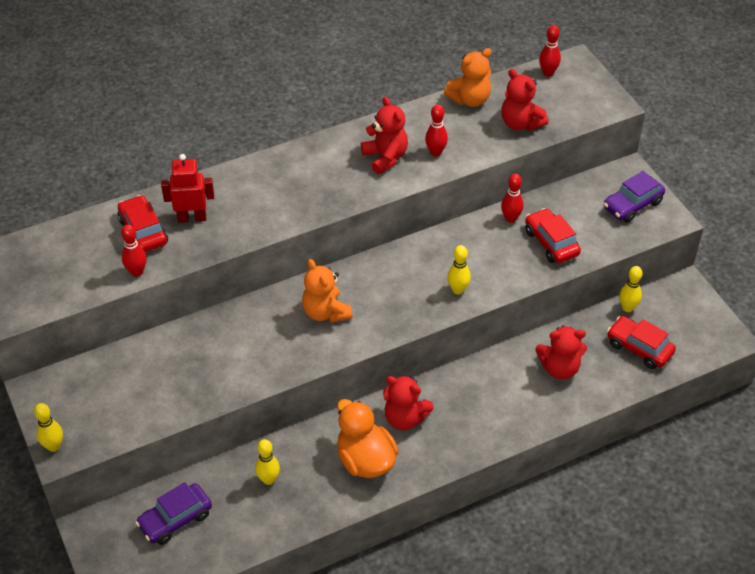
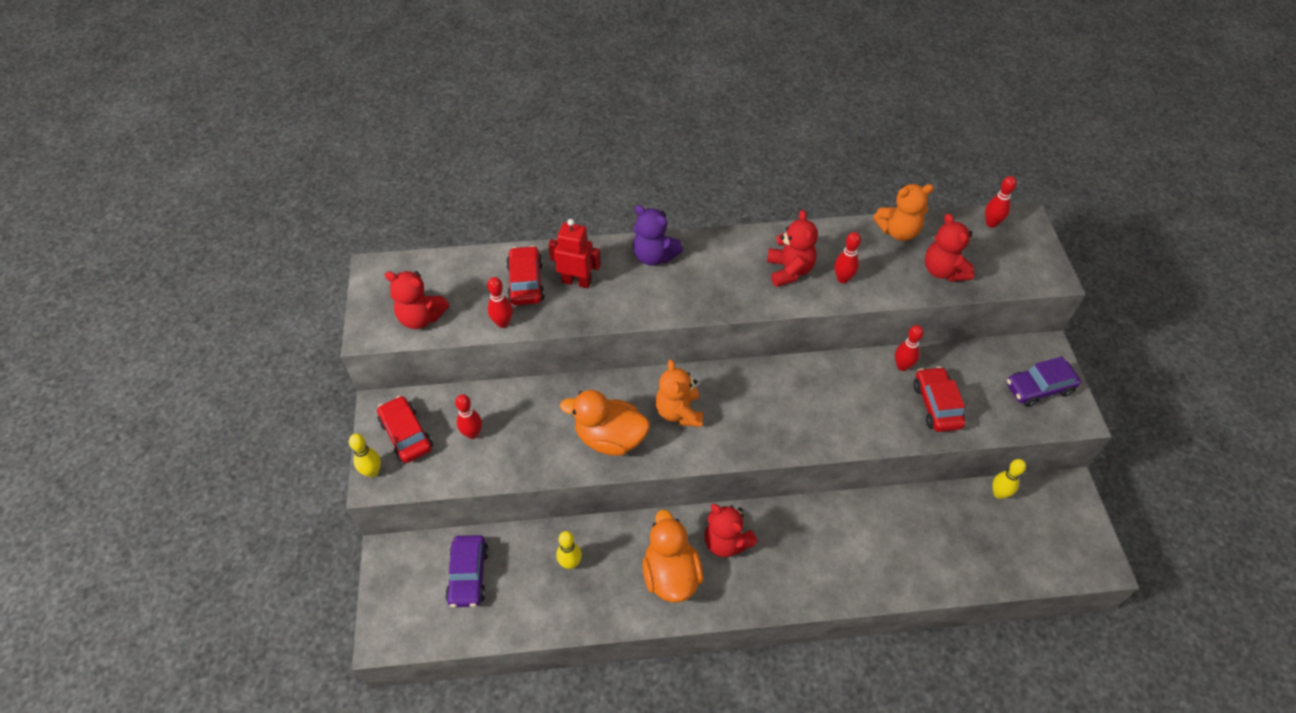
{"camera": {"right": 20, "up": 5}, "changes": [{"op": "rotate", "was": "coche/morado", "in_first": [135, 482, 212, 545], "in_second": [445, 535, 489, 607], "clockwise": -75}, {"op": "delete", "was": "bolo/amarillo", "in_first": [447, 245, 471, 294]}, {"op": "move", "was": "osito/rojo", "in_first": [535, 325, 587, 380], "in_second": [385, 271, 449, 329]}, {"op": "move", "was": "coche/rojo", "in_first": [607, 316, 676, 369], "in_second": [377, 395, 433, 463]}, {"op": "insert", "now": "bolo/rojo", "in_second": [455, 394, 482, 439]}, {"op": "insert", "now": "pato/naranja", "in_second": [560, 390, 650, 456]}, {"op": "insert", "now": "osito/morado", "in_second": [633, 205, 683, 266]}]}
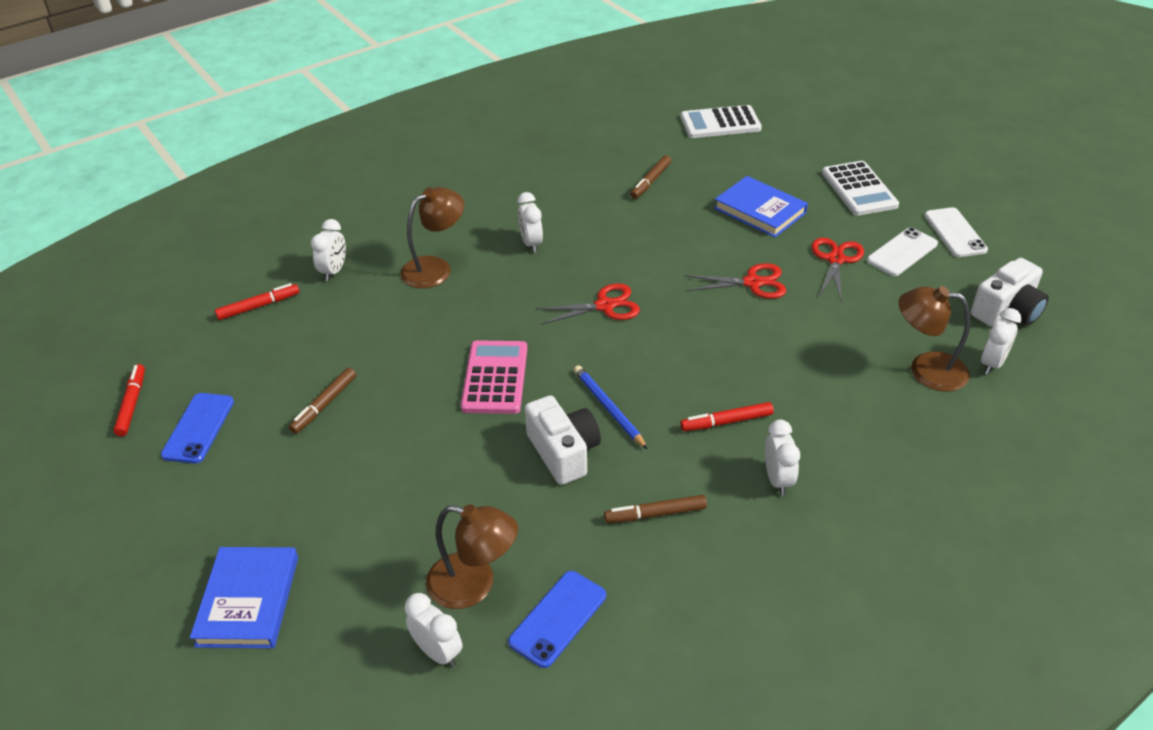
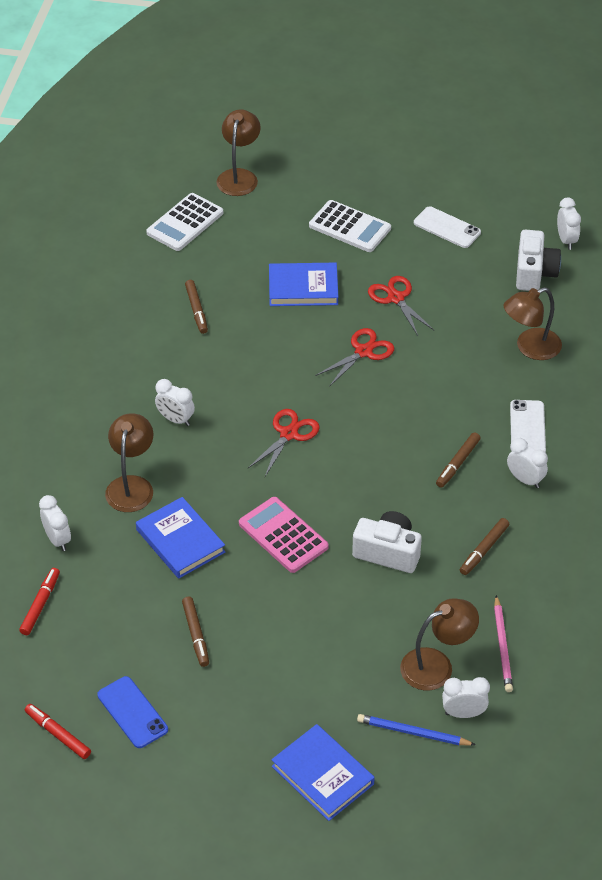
{"camera": {"right": -45, "up": 5}, "changes": [{"op": "replace", "was": "móvil/azul", "now": "lápiz/rosa", "in_first": [508, 571, 606, 668], "in_second": [494, 595, 513, 692]}, {"op": "move", "was": "lápiz/azul", "in_first": [574, 365, 648, 449], "in_second": [357, 714, 476, 745]}, {"op": "recolor", "was": "rotulador/rojo", "now": "rotulador/marrón", "in_first": [680, 402, 774, 431], "in_second": [436, 432, 480, 488]}, {"op": "move", "was": "móvil/blanco", "in_first": [867, 227, 938, 276], "in_second": [510, 400, 546, 453]}, {"op": "move", "was": "despertador/blanco", "in_first": [981, 308, 1022, 375], "in_second": [557, 197, 581, 250]}, {"op": "insert", "now": "libro/azul", "in_second": [136, 497, 225, 579]}, {"op": "insert", "now": "lámpara/marrón", "in_second": [216, 109, 261, 196]}]}
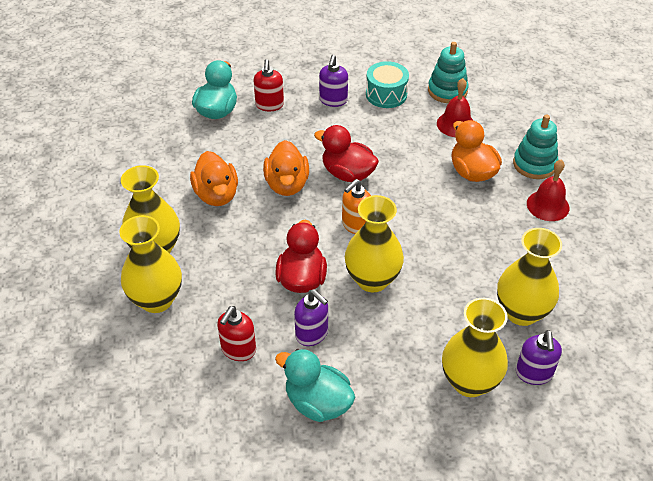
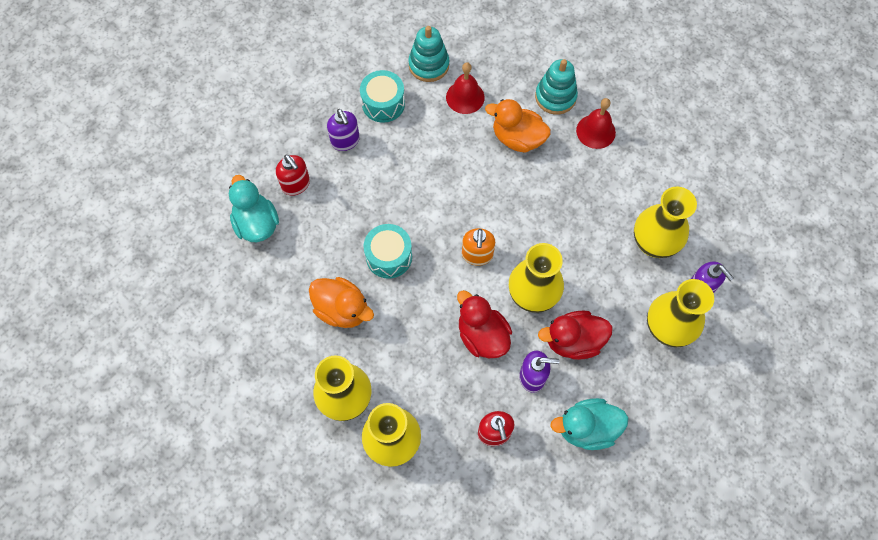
{"camera": {"right": -40, "up": 20}, "changes": [{"op": "replace", "was": "pato/naranja", "now": "tambor/turquesa", "in_first": [263, 140, 309, 196], "in_second": [364, 224, 412, 279]}, {"op": "move", "was": "pato/rojo", "in_first": [314, 125, 379, 182], "in_second": [538, 311, 613, 360]}]}
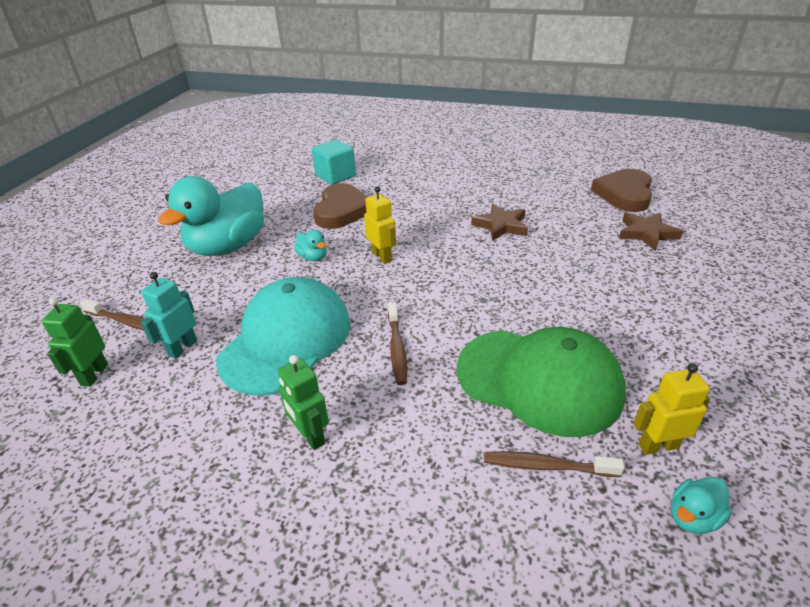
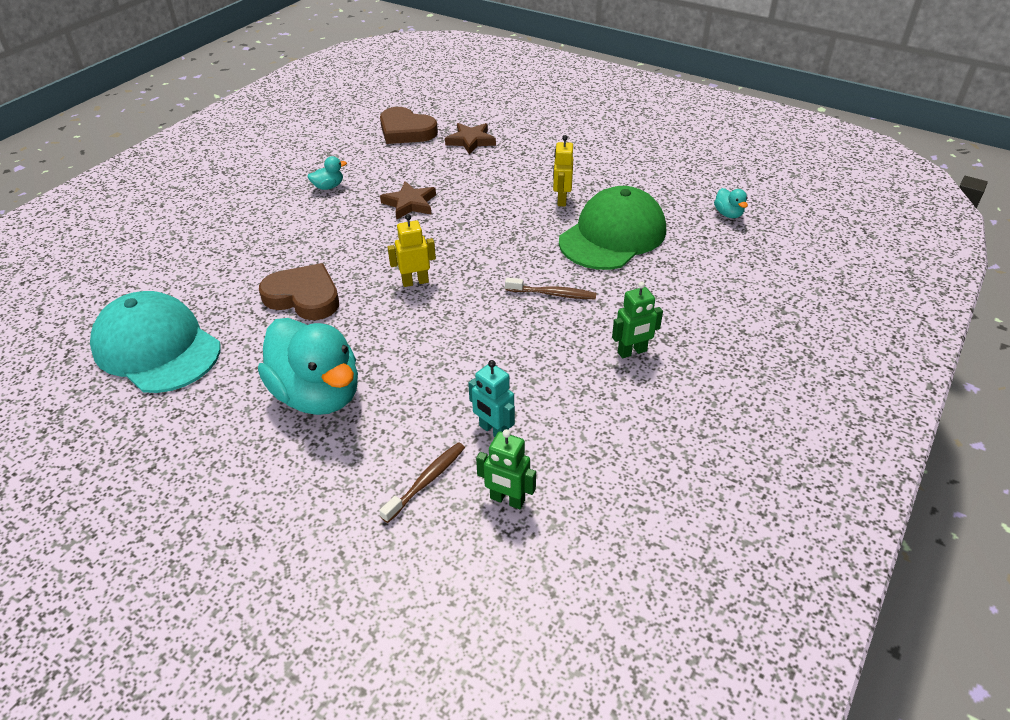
{"camera": {"right": -75, "up": 5}, "changes": [{"op": "move", "was": "gorra/turquesa", "in_first": [216, 277, 351, 396], "in_second": [90, 291, 220, 393]}, {"op": "move", "was": "pato/turquesa", "in_first": [294, 230, 327, 261], "in_second": [308, 156, 347, 190]}, {"op": "delete", "was": "cubo/turquesa", "in_first": [312, 140, 356, 185]}, {"op": "delete", "was": "cepillo de dientes/marrón", "in_first": [484, 451, 624, 477]}, {"op": "move", "was": "robot/amarillo", "in_first": [633, 363, 710, 455], "in_second": [553, 135, 573, 206]}]}
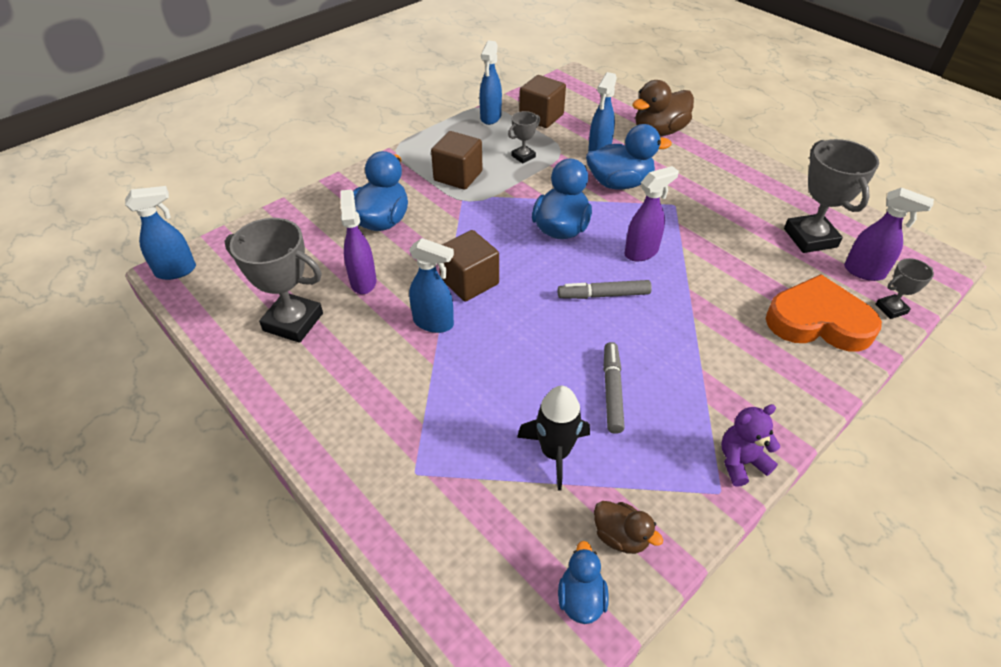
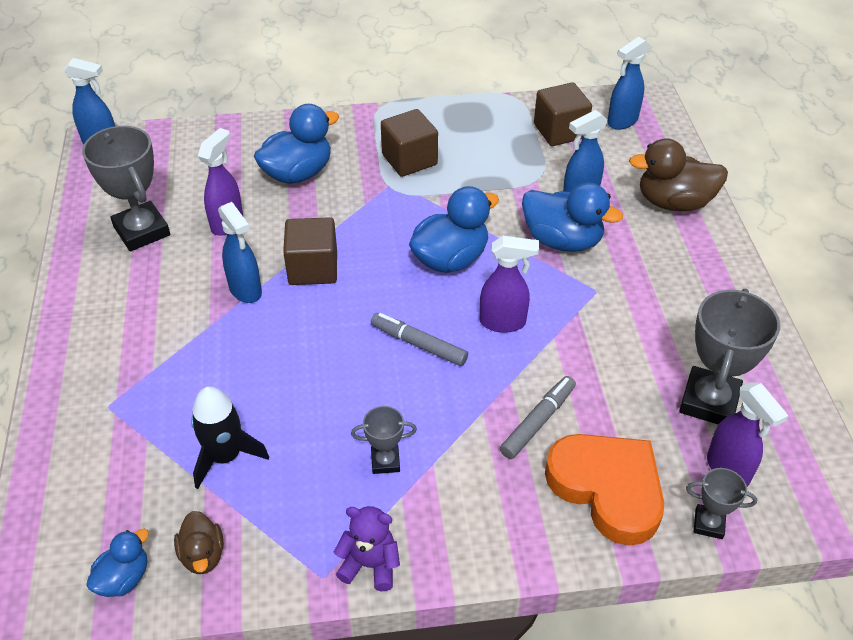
{"camera": {"right": 35, "up": 0}, "changes": [{"op": "move", "was": "pulverizador/azul", "in_first": [479, 40, 502, 125], "in_second": [607, 37, 650, 130]}, {"op": "move", "was": "trofeo/gris", "in_first": [508, 111, 540, 163], "in_second": [351, 406, 417, 474]}, {"op": "move", "was": "rotulador/gris", "in_first": [603, 342, 625, 434], "in_second": [500, 376, 576, 459]}]}
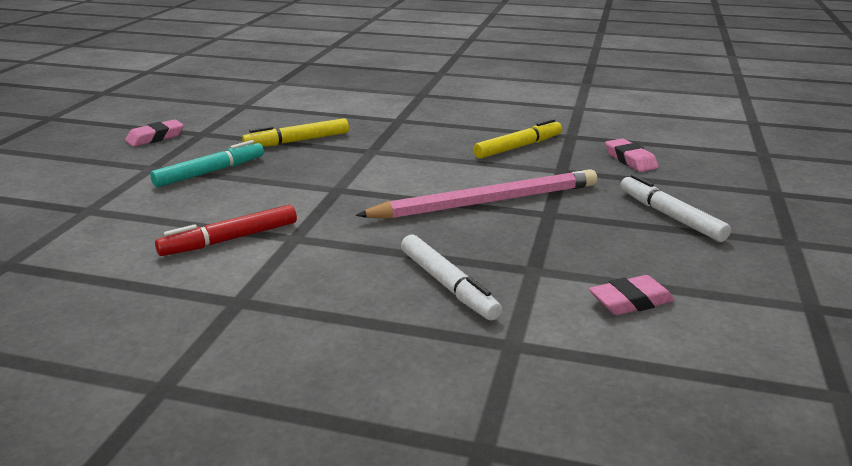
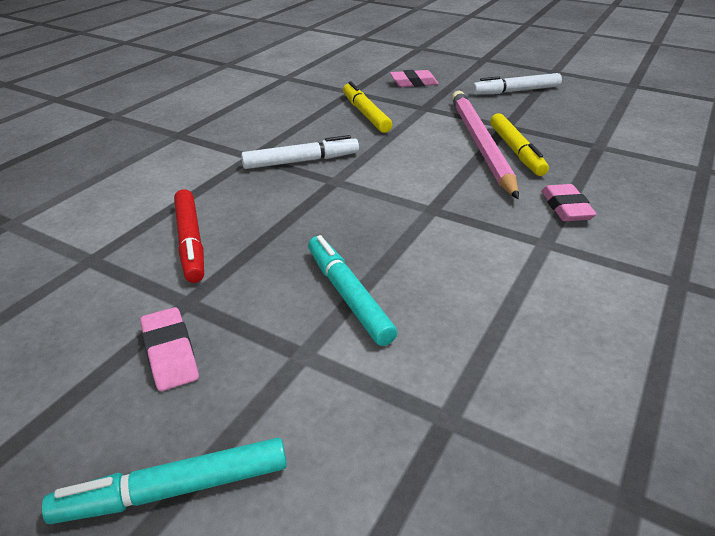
{"camera": {"right": -75, "up": 10}, "changes": [{"op": "move", "was": "rotulador/rojo", "in_first": [155, 205, 297, 256], "in_second": [174, 189, 204, 283]}, {"op": "move", "was": "rotulador/amarillo", "in_first": [242, 118, 349, 147], "in_second": [490, 113, 549, 176]}, {"op": "move", "was": "rotulador/blanco", "in_first": [401, 235, 502, 320], "in_second": [241, 135, 359, 169]}, {"op": "move", "was": "goma de borrar/rosa", "in_first": [589, 275, 675, 315], "in_second": [541, 184, 597, 221]}, {"op": "insert", "now": "rotulador/turquesa", "in_second": [42, 438, 287, 524]}]}
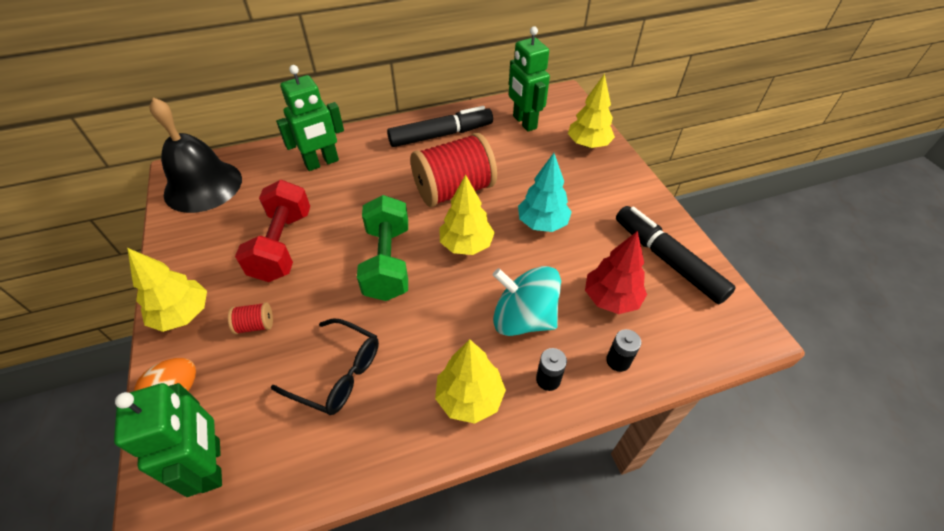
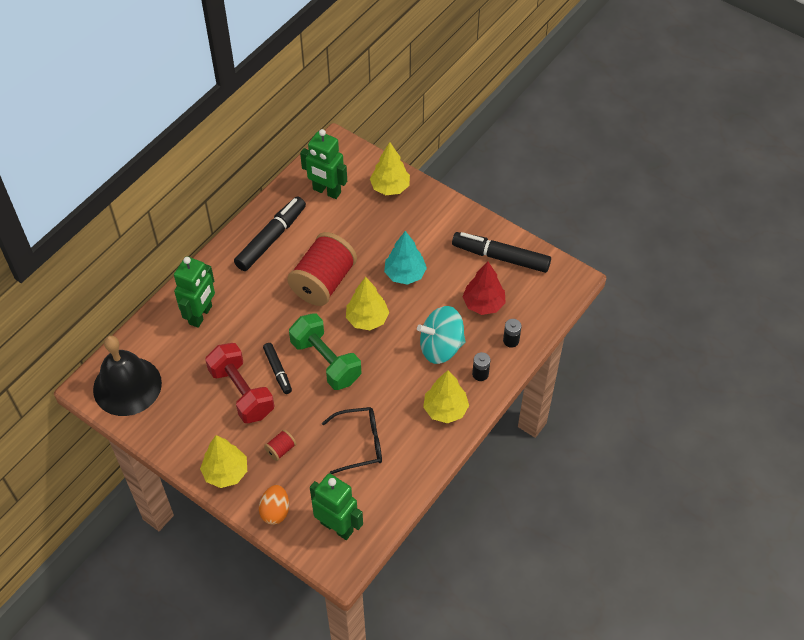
{"camera": {"right": -35, "up": 5}, "changes": [{"op": "insert", "now": "rotulador/negro", "in_second": [263, 343, 292, 394]}]}
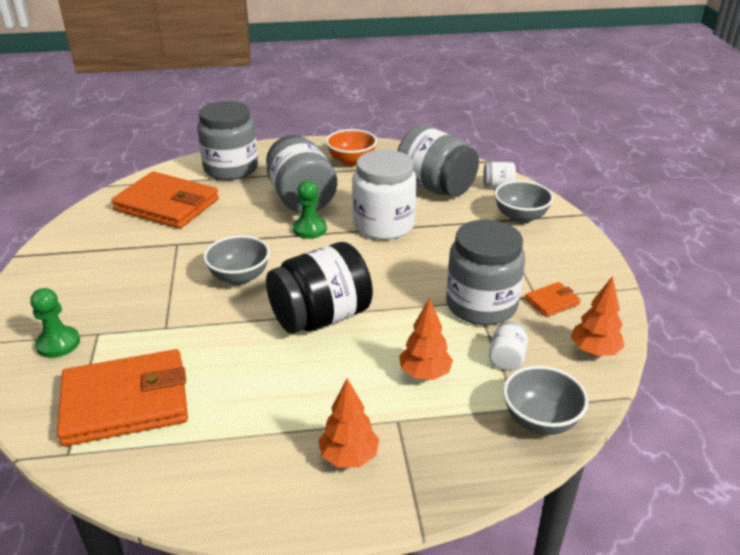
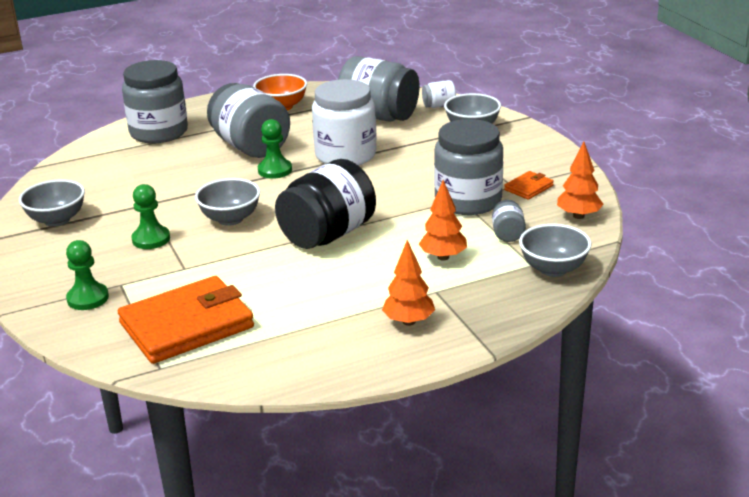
{"camera": {"right": -15, "up": -5}, "changes": [{"op": "delete", "was": "cartera/naranja", "in_first": [111, 172, 219, 229]}, {"op": "recolor", "was": "tarro/blanco", "now": "tarro/gris", "in_first": [489, 321, 528, 370], "in_second": [492, 200, 526, 242]}, {"op": "insert", "now": "cuenco/gris", "in_second": [19, 179, 85, 227]}, {"op": "insert", "now": "peón/verde", "in_second": [131, 184, 170, 249]}]}
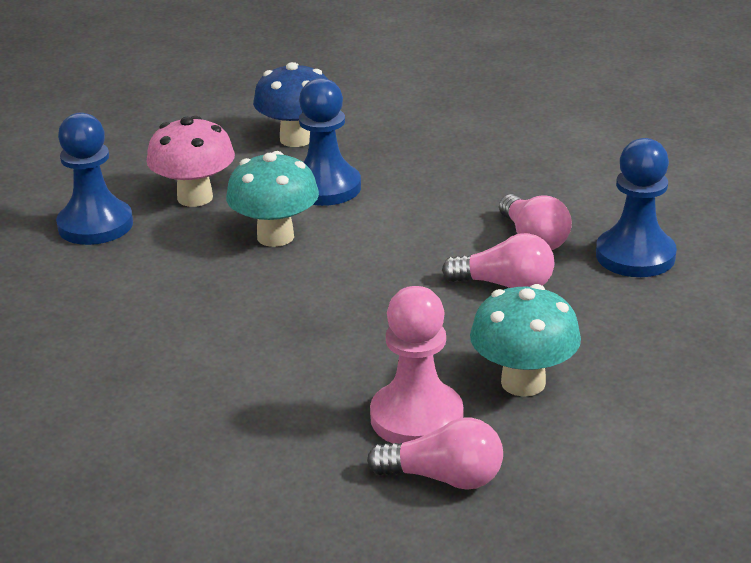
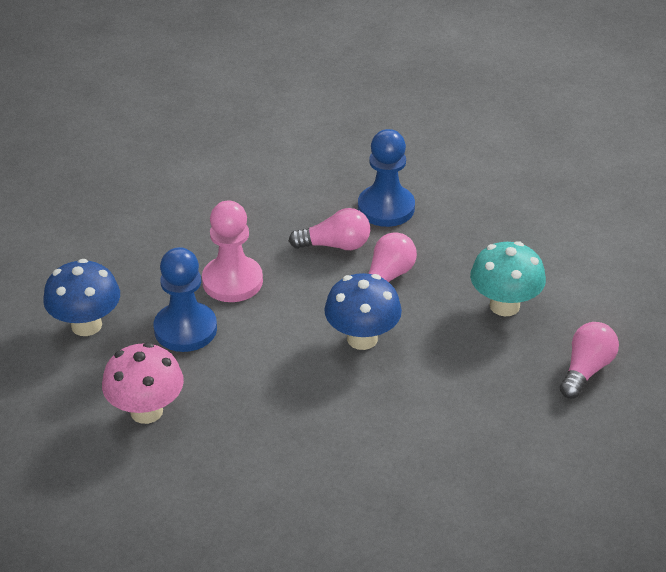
{"camera": {"right": -70, "up": 10}, "changes": [{"op": "delete", "was": "peón/azul", "in_first": [56, 113, 133, 245]}, {"op": "delete", "was": "seta/turquesa", "in_first": [226, 151, 319, 247]}, {"op": "move", "was": "peón/rosa", "in_first": [370, 286, 463, 444], "in_second": [202, 201, 263, 302]}, {"op": "insert", "now": "seta/azul", "in_second": [324, 273, 402, 350]}]}
